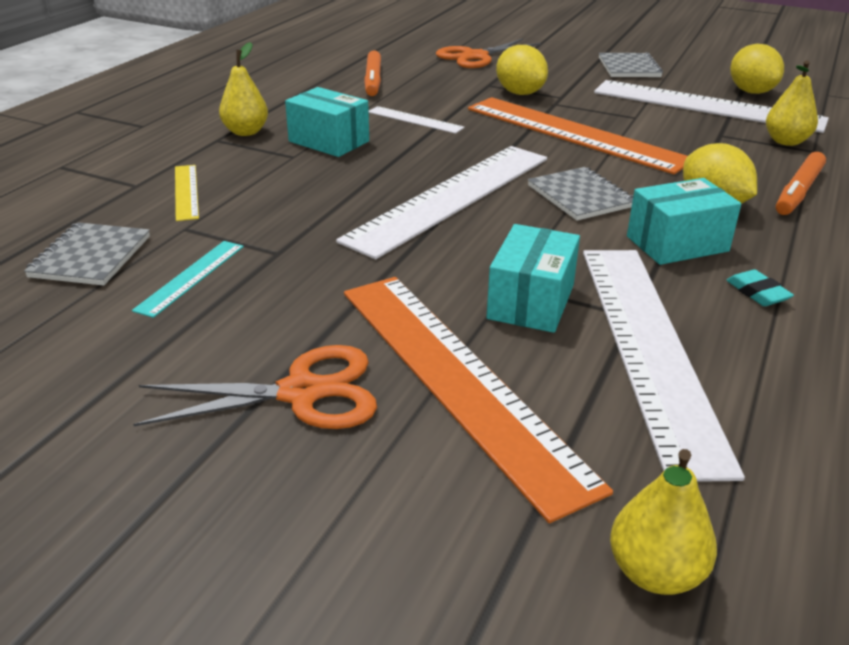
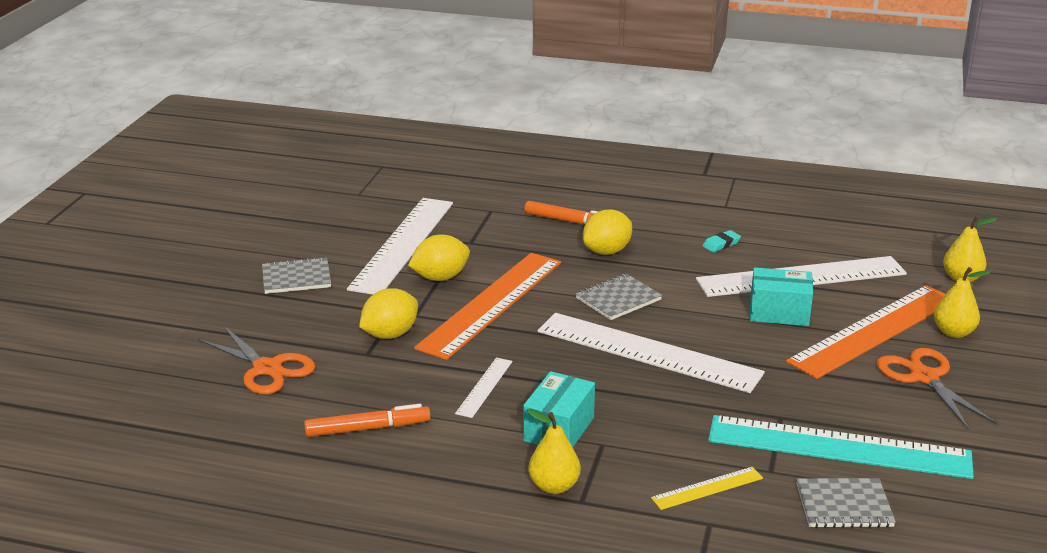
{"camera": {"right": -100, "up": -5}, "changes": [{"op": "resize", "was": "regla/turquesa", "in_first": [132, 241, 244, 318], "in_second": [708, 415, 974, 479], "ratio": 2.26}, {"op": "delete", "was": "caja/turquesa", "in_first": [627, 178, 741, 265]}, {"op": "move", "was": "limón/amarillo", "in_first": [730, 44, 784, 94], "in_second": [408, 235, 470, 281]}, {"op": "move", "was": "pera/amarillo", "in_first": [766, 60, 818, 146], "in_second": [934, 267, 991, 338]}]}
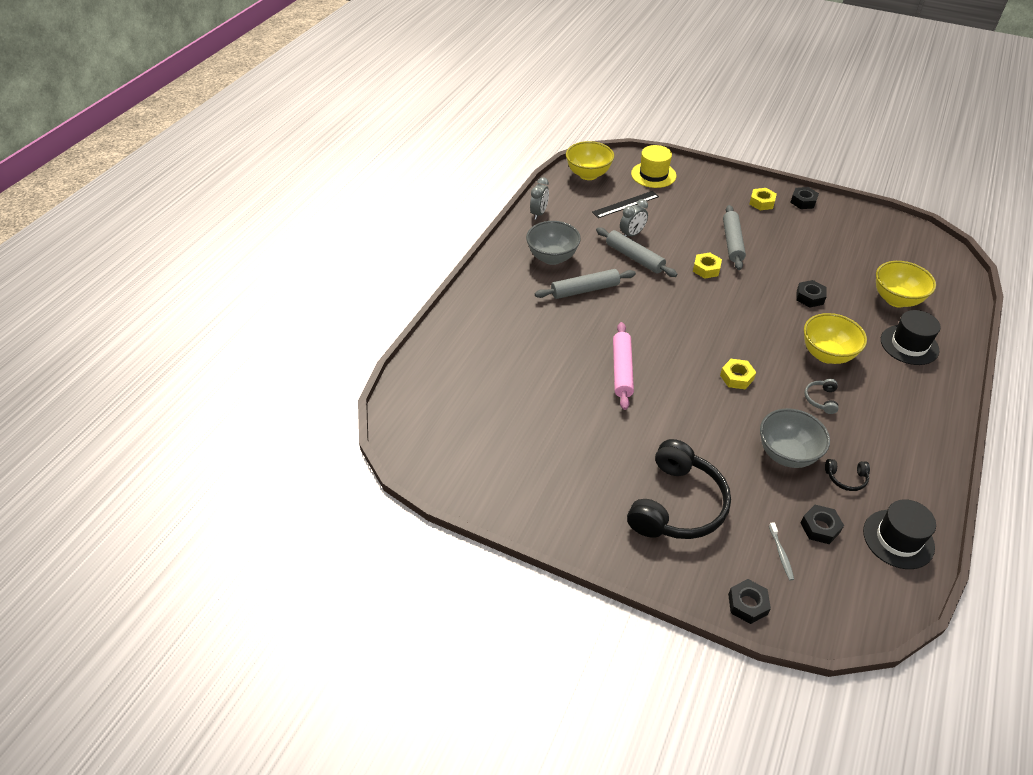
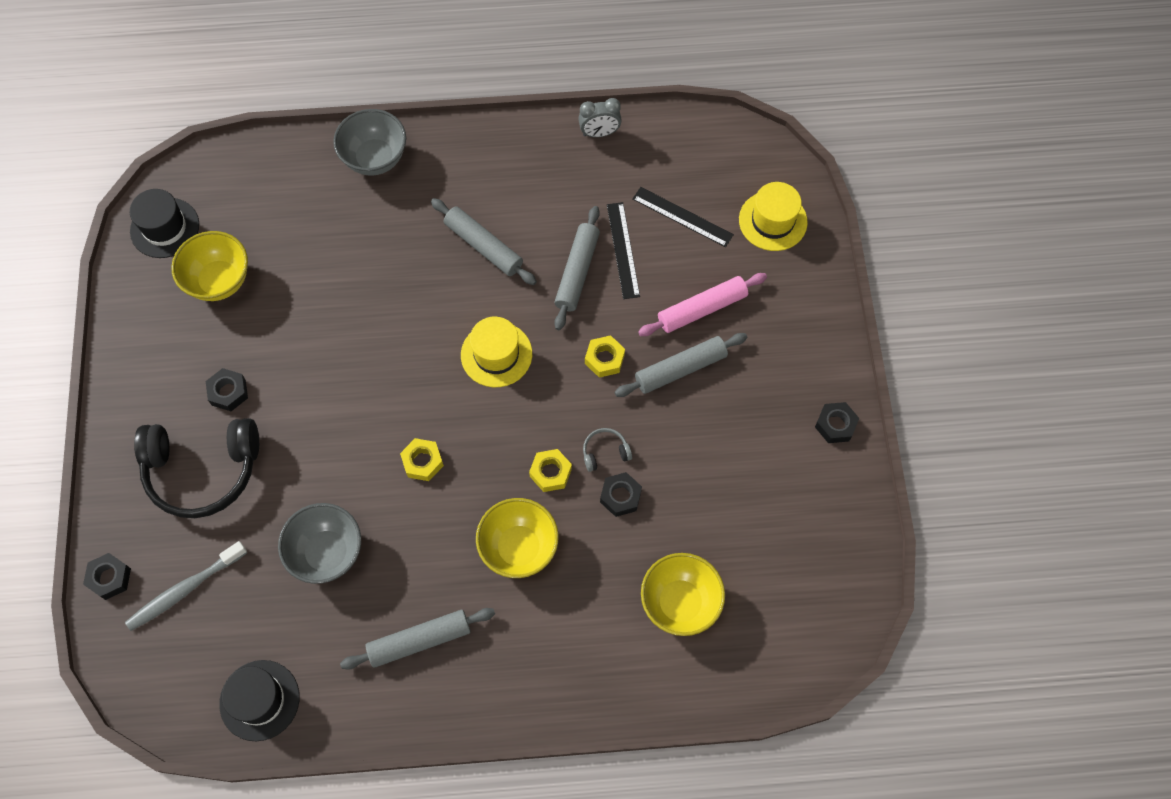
{"camera": {"right": 60, "up": 20}, "changes": [{"op": "move", "was": "cuenco/gris", "in_first": [526, 221, 581, 265], "in_second": [333, 109, 406, 176]}, {"op": "move", "was": "cuenco/amarillo", "in_first": [566, 141, 614, 180], "in_second": [171, 231, 248, 301]}, {"op": "move", "was": "rodillo/rosa", "in_first": [613, 322, 634, 410], "in_second": [638, 273, 767, 336]}, {"op": "replace", "was": "despertador/gris", "now": "regla/negro", "in_first": [620, 199, 648, 237], "in_second": [607, 202, 640, 299]}, {"op": "move", "was": "tuerca/amarillo", "in_first": [749, 188, 777, 210], "in_second": [529, 449, 572, 492]}, {"op": "resize", "was": "cepillo de dientes/gris", "in_first": [769, 522, 794, 580], "in_second": [125, 541, 247, 631], "ratio": 1.93}, {"op": "move", "was": "tuerca/negro", "in_first": [801, 505, 844, 544], "in_second": [206, 368, 248, 411]}, {"op": "move", "was": "auriculares/gris", "in_first": [804, 379, 839, 414], "in_second": [583, 428, 632, 472]}, {"op": "delete", "was": "auriculares/negro", "in_first": [825, 459, 870, 491]}, {"op": "move", "was": "sombrero/negro", "in_first": [881, 310, 941, 365], "in_second": [130, 189, 199, 258]}, {"op": "insert", "now": "rodillo/gris", "in_second": [340, 608, 495, 670]}, {"op": "insert", "now": "sombrero/amarillo", "in_second": [461, 317, 532, 387]}]}
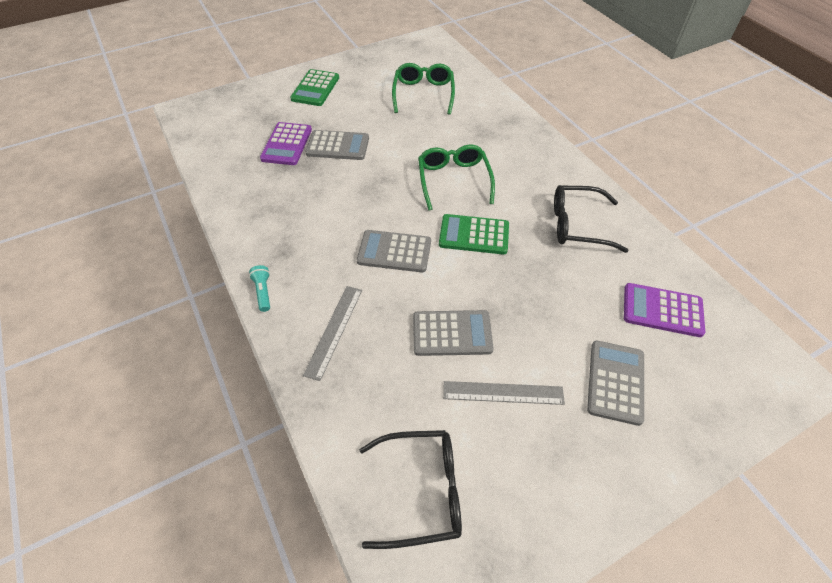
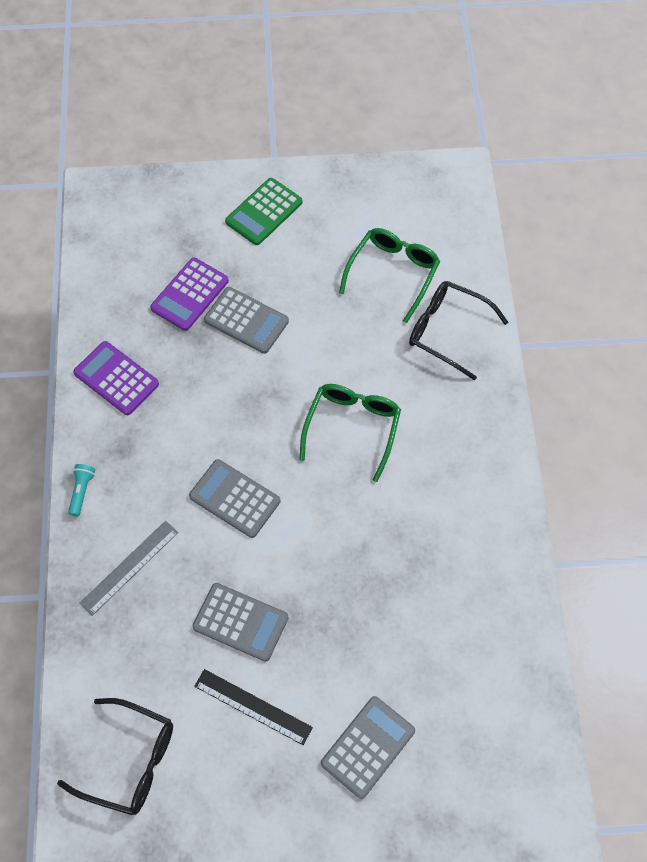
{"camera": {"right": 25, "up": 10}, "changes": [{"op": "delete", "was": "calculadora/verde", "in_first": [439, 214, 509, 255]}, {"op": "recolor", "was": "regla/gris", "now": "regla/negro", "in_first": [443, 381, 565, 405], "in_second": [194, 669, 313, 745]}, {"op": "move", "was": "gafas/negro", "in_first": [554, 185, 629, 253], "in_second": [409, 281, 508, 380]}, {"op": "move", "was": "calculadora/morado", "in_first": [624, 283, 705, 337], "in_second": [73, 341, 159, 415]}]}
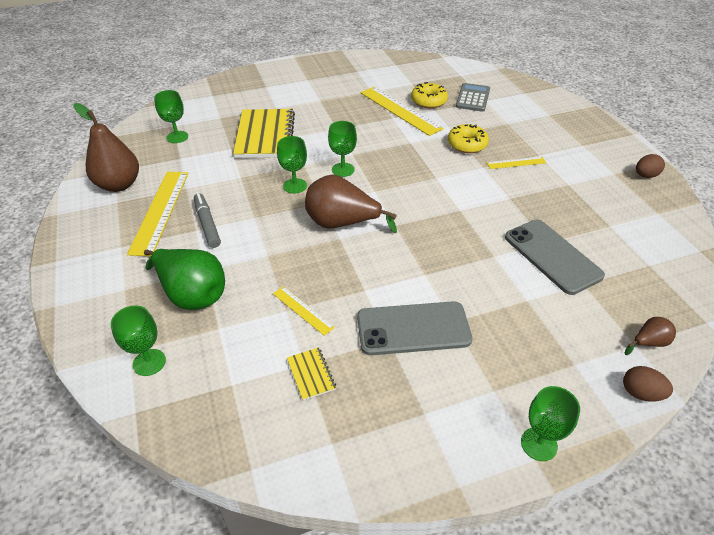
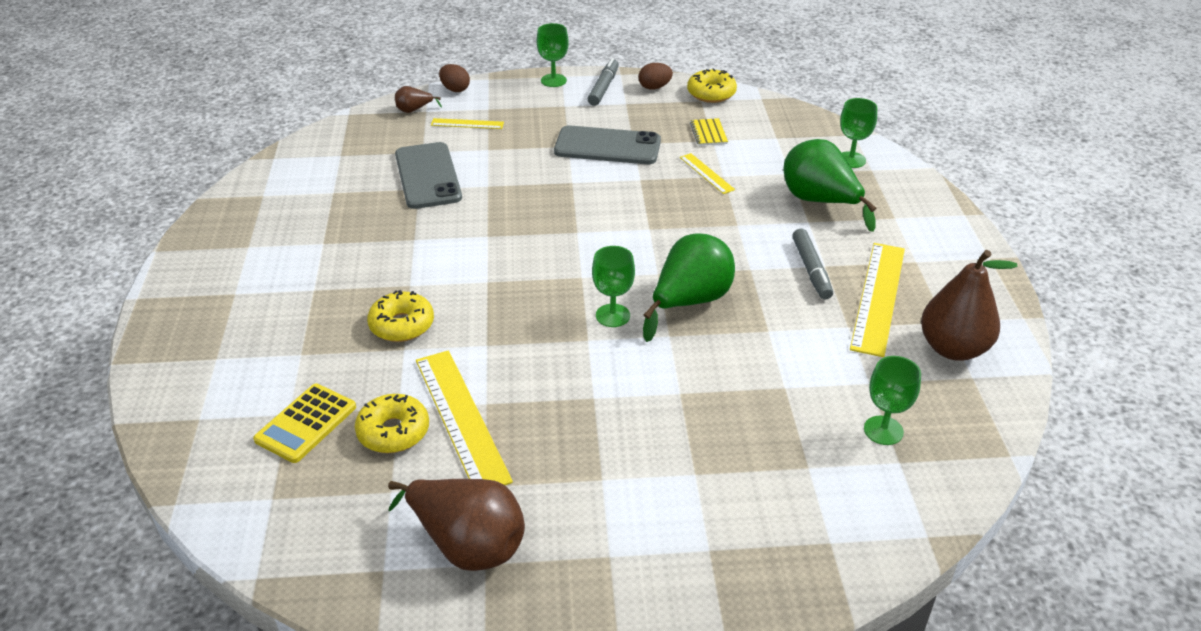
{"camera": {"right": -165, "up": -5}, "changes": [{"op": "delete", "was": "cuaderno/amarillo", "in_first": [233, 109, 295, 158]}, {"op": "replace", "was": "copa/verde", "now": "pera/verde", "in_first": [277, 136, 307, 194], "in_second": [643, 233, 735, 342]}, {"op": "move", "was": "pera/marrón", "in_first": [305, 175, 397, 233], "in_second": [388, 479, 525, 571]}, {"op": "recolor", "was": "calculadora/gris", "now": "calculadora/amarillo", "in_first": [456, 83, 490, 112], "in_second": [253, 384, 356, 463]}, {"op": "move", "was": "regla/amarillo", "in_first": [487, 157, 546, 169], "in_second": [431, 118, 504, 129]}, {"op": "move", "was": "huevo/marrón", "in_first": [636, 154, 665, 178], "in_second": [638, 63, 673, 90]}, {"op": "insert", "now": "rotulador/gris", "in_second": [588, 58, 619, 106]}, {"op": "insert", "now": "rosquilla/amarillo", "in_second": [687, 68, 737, 103]}]}
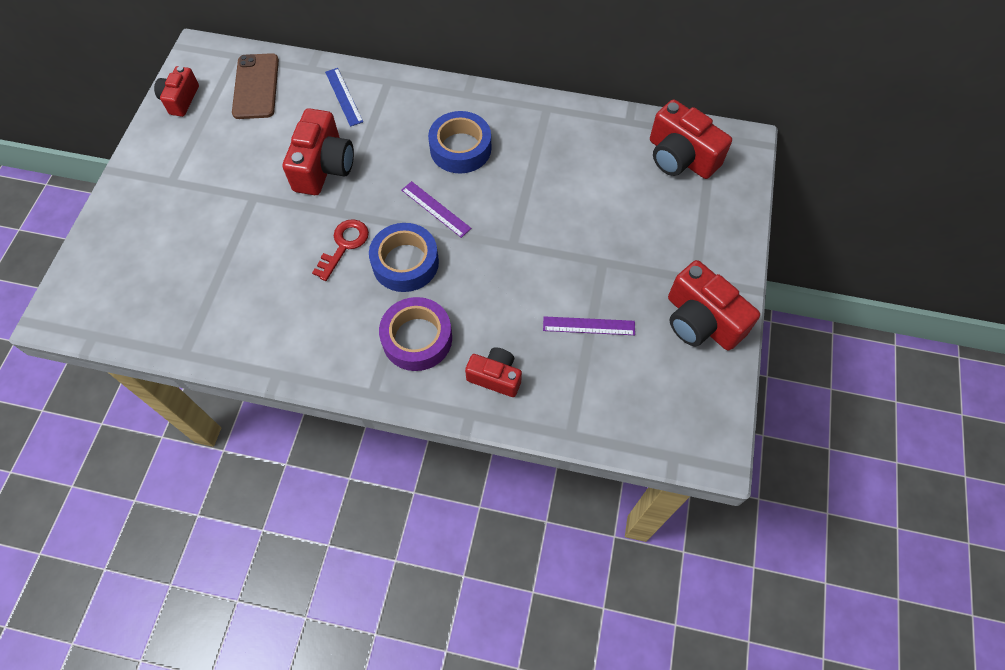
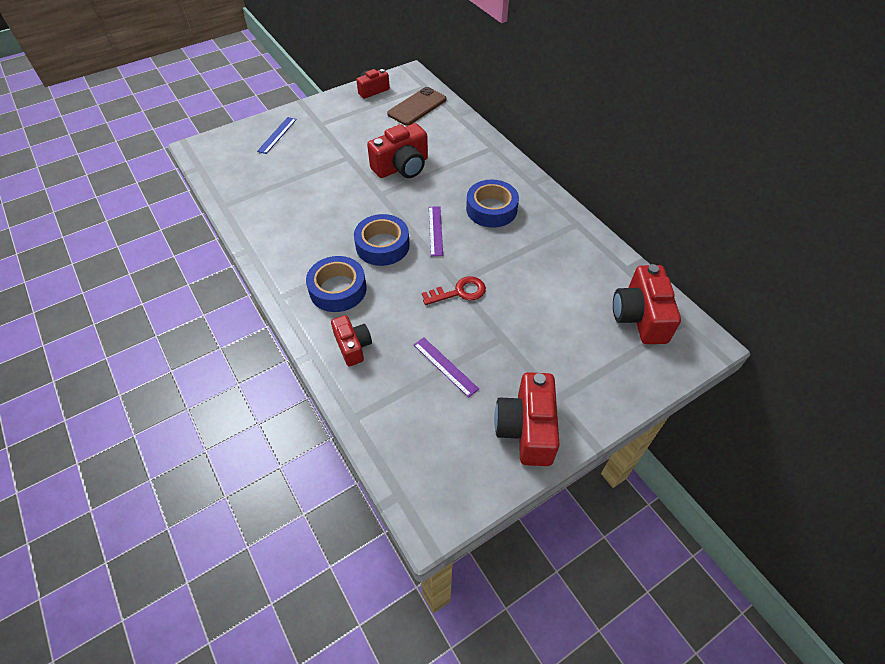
{"camera": {"right": 45, "up": -10}, "changes": [{"op": "move", "was": "llave/rojo", "in_first": [312, 219, 369, 281], "in_second": [422, 276, 486, 305]}, {"op": "move", "was": "regla/azul", "in_first": [325, 68, 363, 127], "in_second": [257, 117, 297, 154]}, {"op": "recolor", "was": "cinta adhesiva/morado", "now": "cinta adhesiva/azul", "in_first": [379, 297, 452, 371], "in_second": [306, 256, 366, 312]}]}
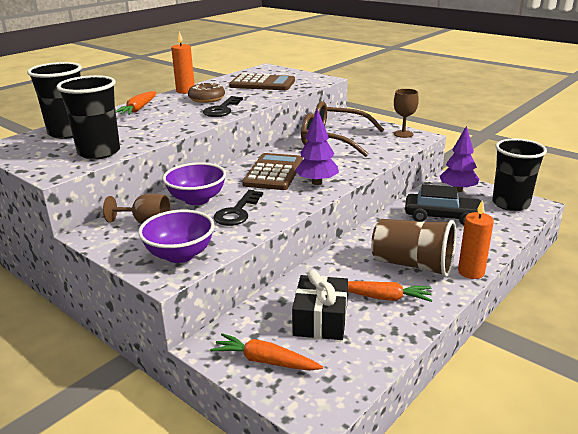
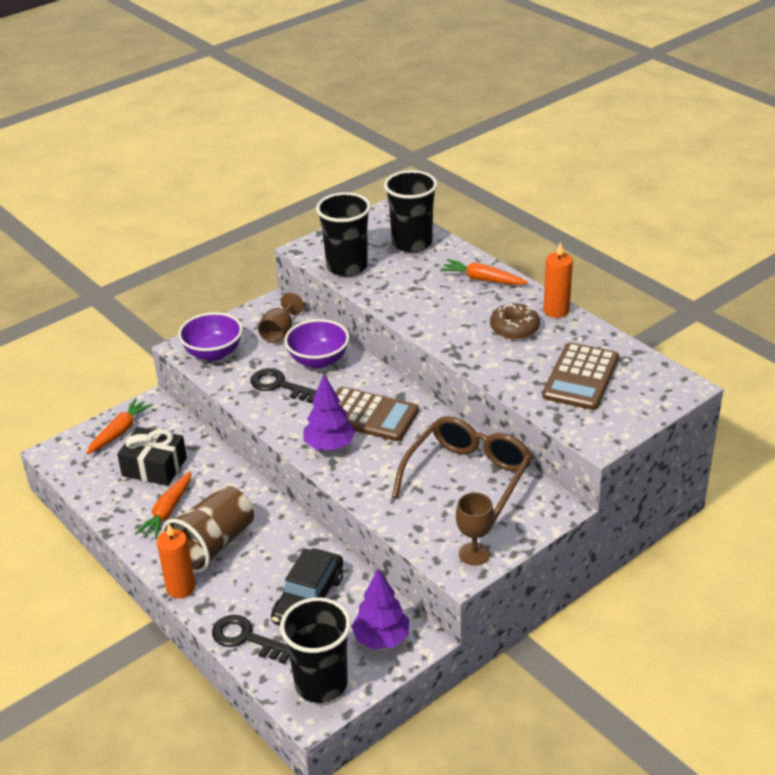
{"camera": {"right": 100, "up": 10}, "changes": [{"op": "move", "was": "llave/negro", "in_first": [203, 96, 243, 117], "in_second": [212, 615, 289, 664]}]}
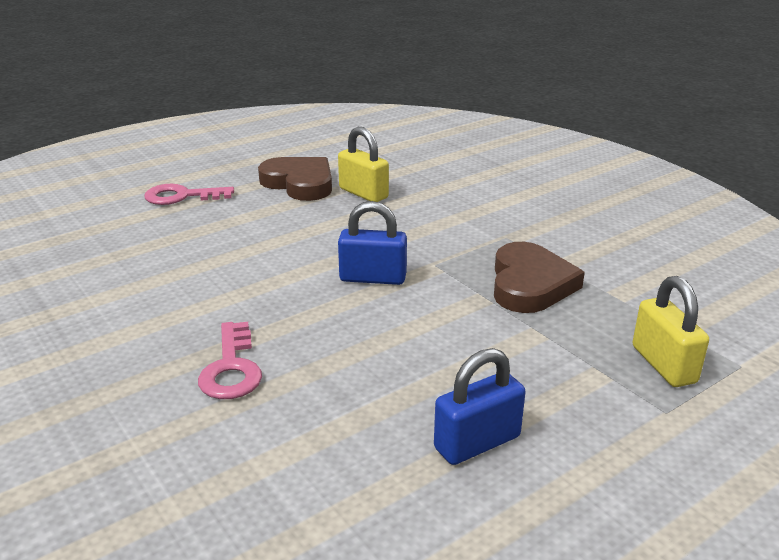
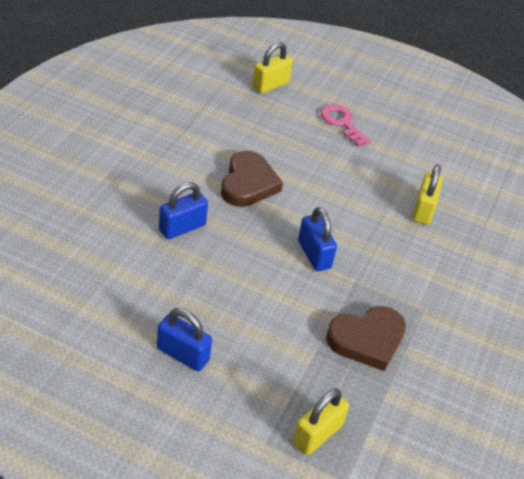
{"camera": {"right": 55, "up": 15}, "changes": [{"op": "replace", "was": "llave/rosa", "now": "candado/azul", "in_first": [198, 322, 262, 399], "in_second": [159, 182, 208, 239]}, {"op": "move", "was": "corazón/marrón", "in_first": [258, 157, 332, 201], "in_second": [221, 151, 283, 207]}, {"op": "insert", "now": "candado/amarillo", "in_second": [252, 42, 293, 94]}]}
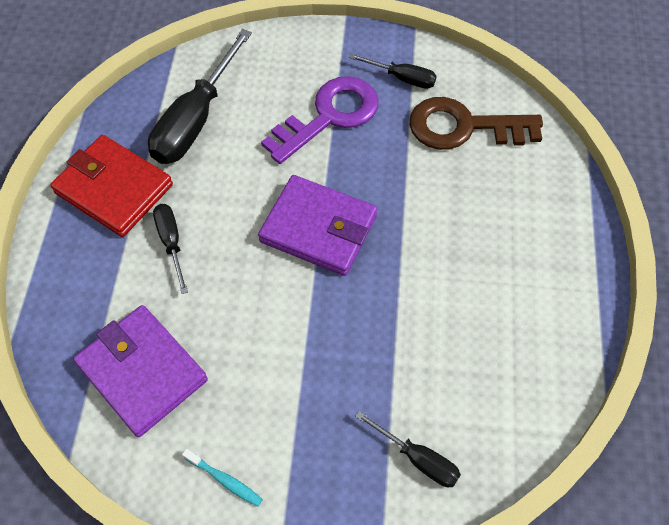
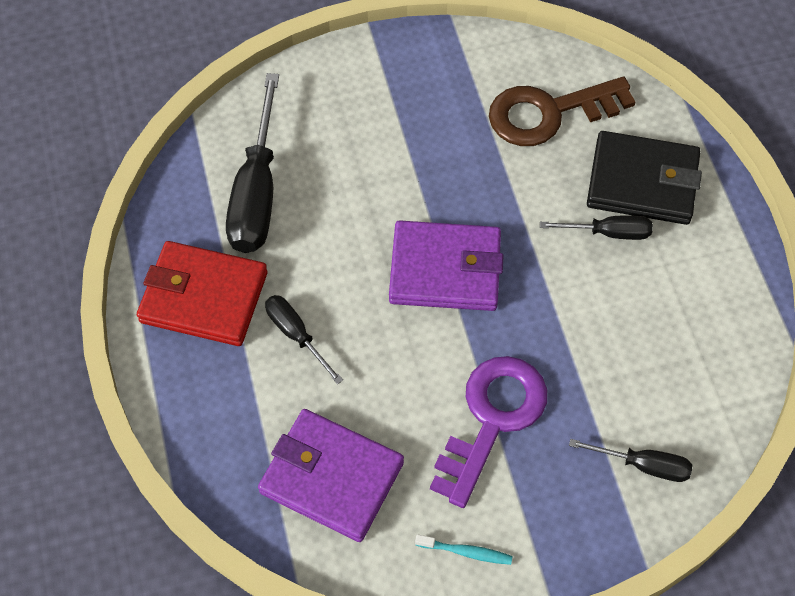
{"camera": {"right": -20, "up": 0}, "changes": [{"op": "move", "was": "llave/morado", "in_first": [261, 76, 379, 164], "in_second": [430, 356, 547, 508]}, {"op": "move", "was": "destornillador/negro", "in_first": [349, 54, 437, 89], "in_second": [540, 215, 653, 240]}, {"op": "insert", "now": "cartera/negro", "in_second": [587, 131, 702, 225]}]}
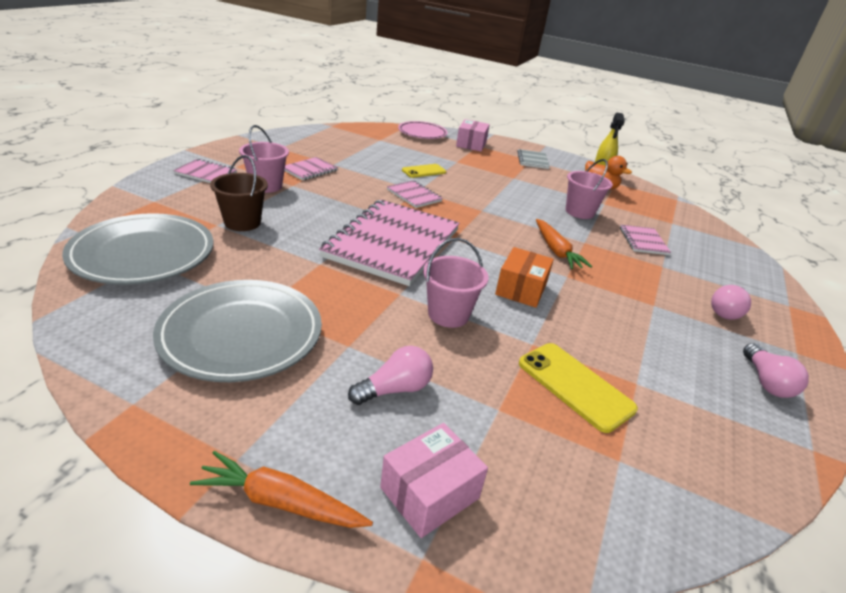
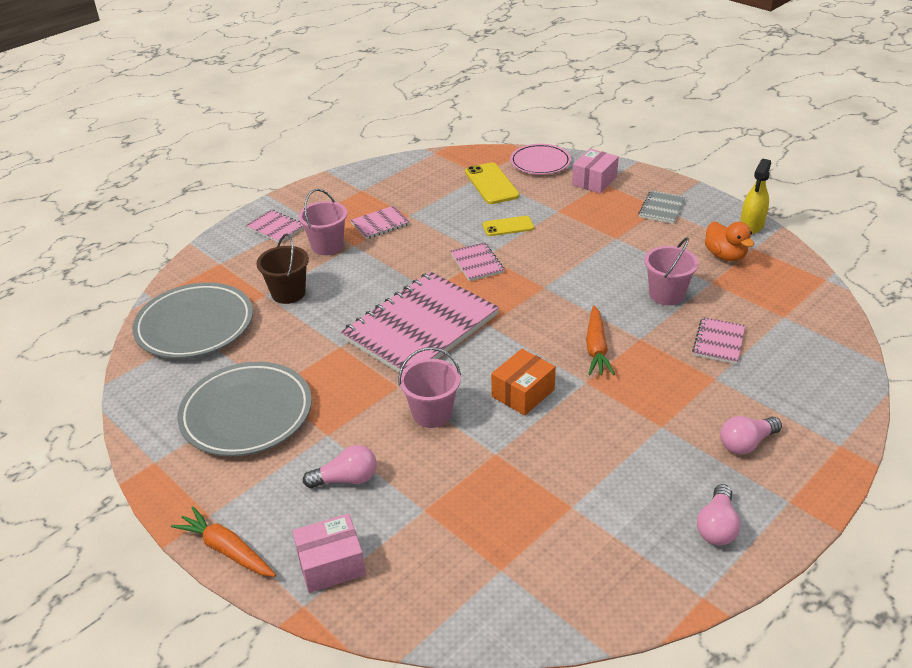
{"camera": {"right": 25, "up": 5}, "changes": [{"op": "move", "was": "móvil/amarillo", "in_first": [519, 343, 638, 433], "in_second": [465, 162, 519, 204]}]}
